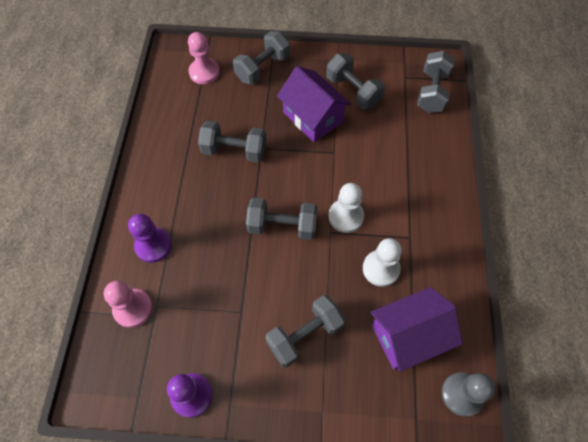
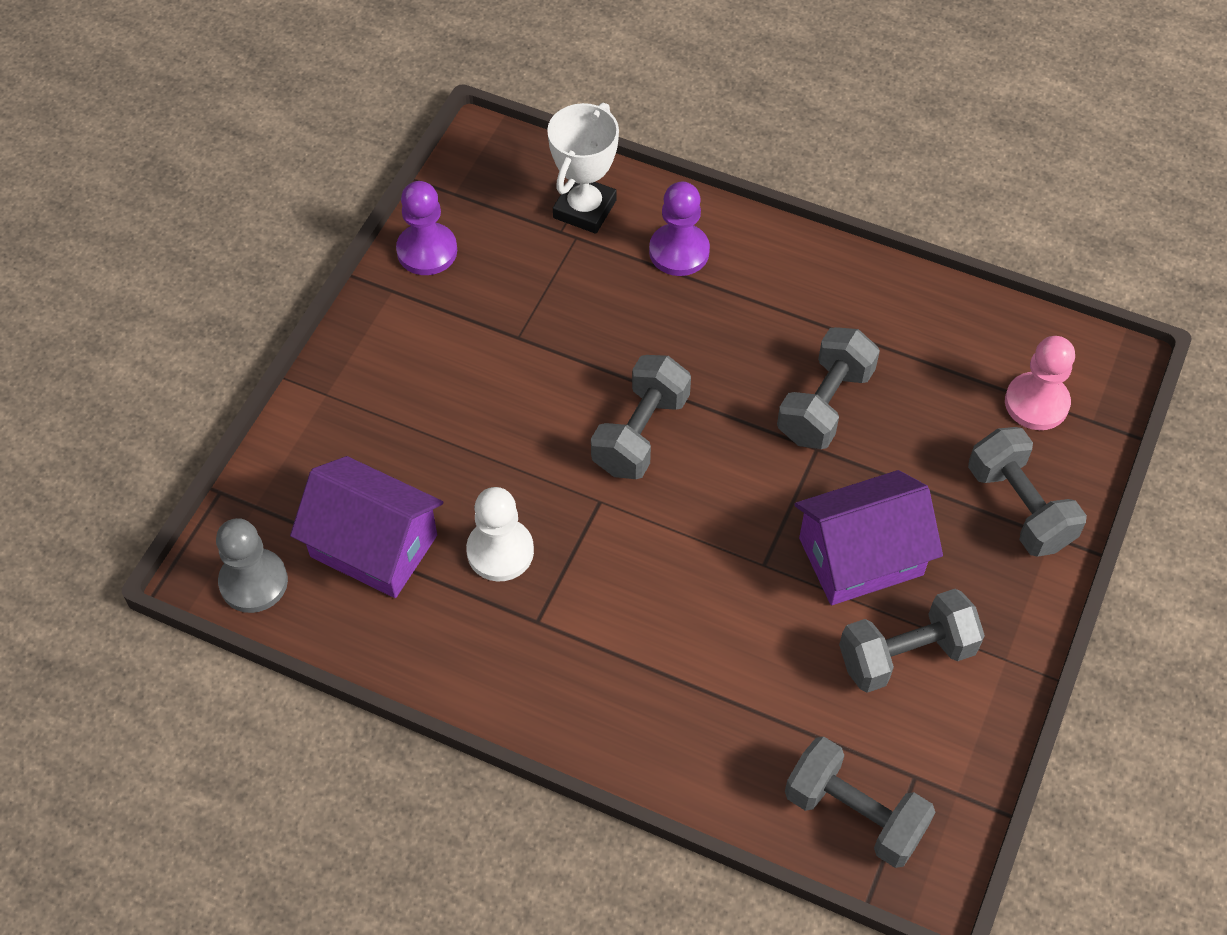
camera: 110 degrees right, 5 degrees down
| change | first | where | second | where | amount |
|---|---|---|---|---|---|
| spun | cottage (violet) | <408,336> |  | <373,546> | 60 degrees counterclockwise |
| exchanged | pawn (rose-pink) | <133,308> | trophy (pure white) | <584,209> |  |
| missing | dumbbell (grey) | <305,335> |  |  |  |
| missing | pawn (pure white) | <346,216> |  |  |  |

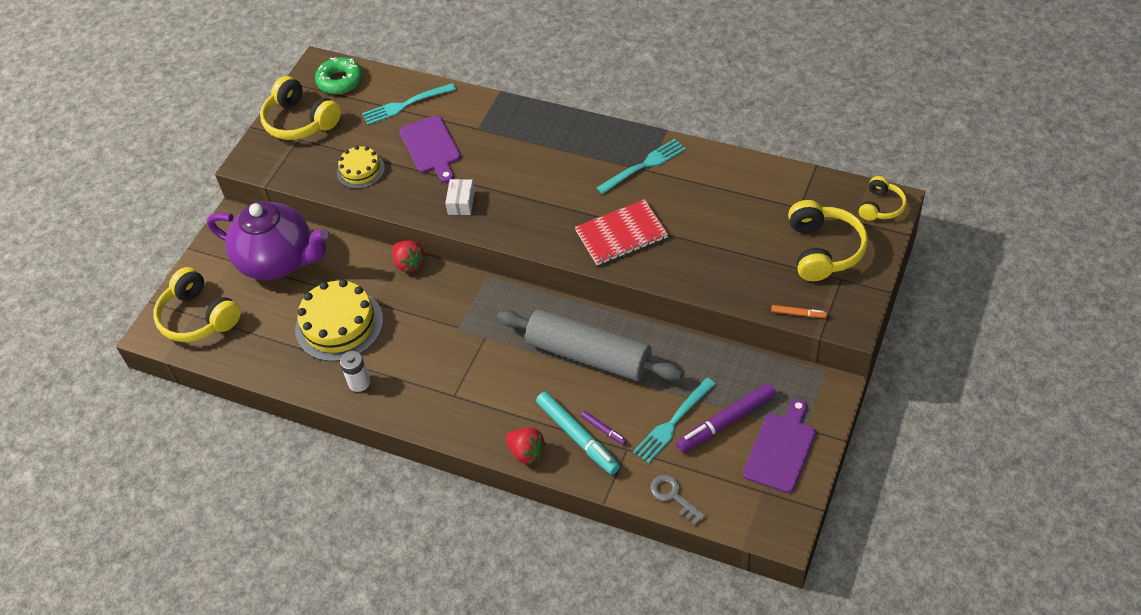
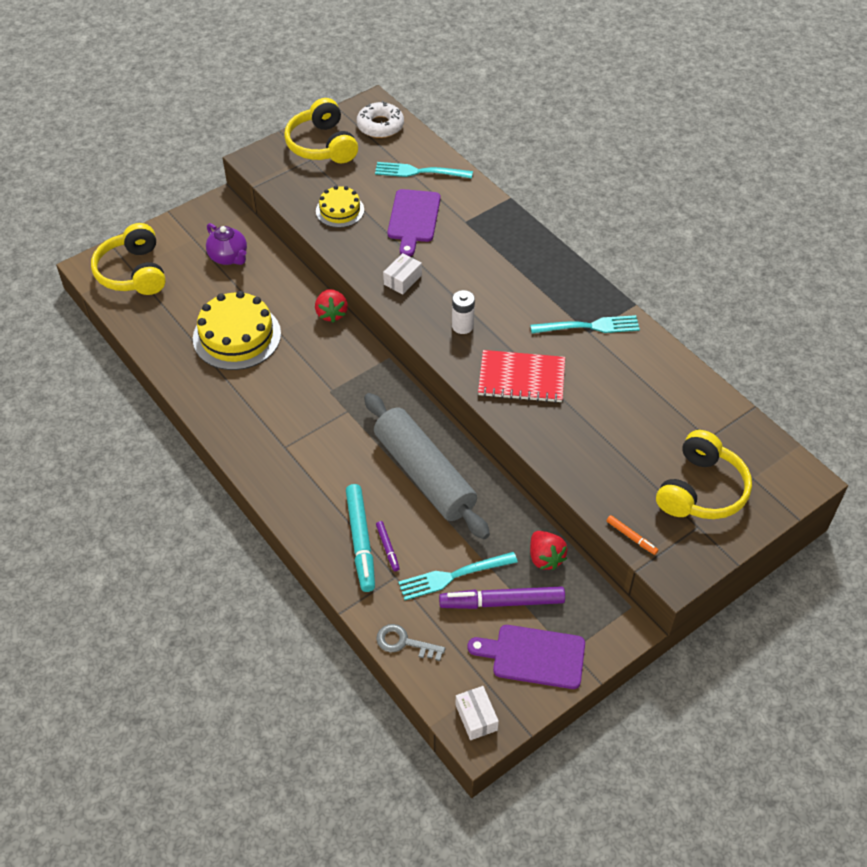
camera: 25 degrees right, 0 degrees up
| change | first | where | second | where | amount |
|---|---|---|---|---|---|
| size | china teapot (violet) | <278,261> |  | <229,257> | x0.50 |
| colour | doughnut (leaf-green) | <340,81> | doughnut (pure white) | <380,126> |  |
| spun | latchkey (grey) | <673,496> |  | <404,642> | 60 degrees counterclockwise |
| relocated | AA battery (pure white) | <359,382> |  | <462,326> |  |
| appeared |  |  | package (pure white) | <476,717> |  |
| spun | cutting board (violet) | <781,449> |  | <534,656> | 135 degrees counterclockwise |
| relocated | toy strawberry (crimson) | <526,452> |  | <545,558> |  |
| missing | headset (bright yellow) | <881,206> |  |  |  |

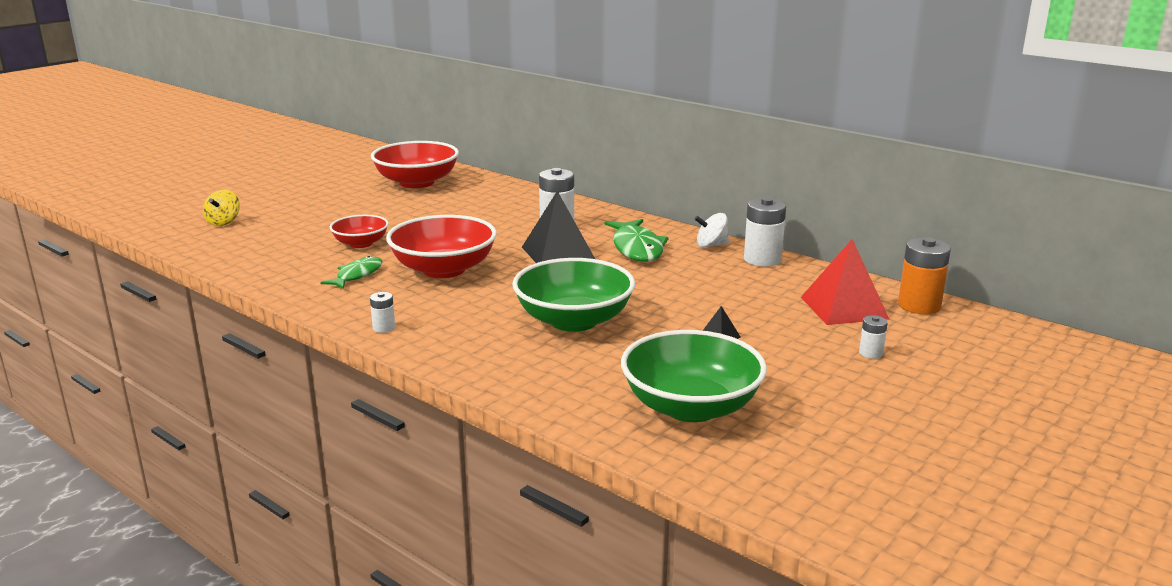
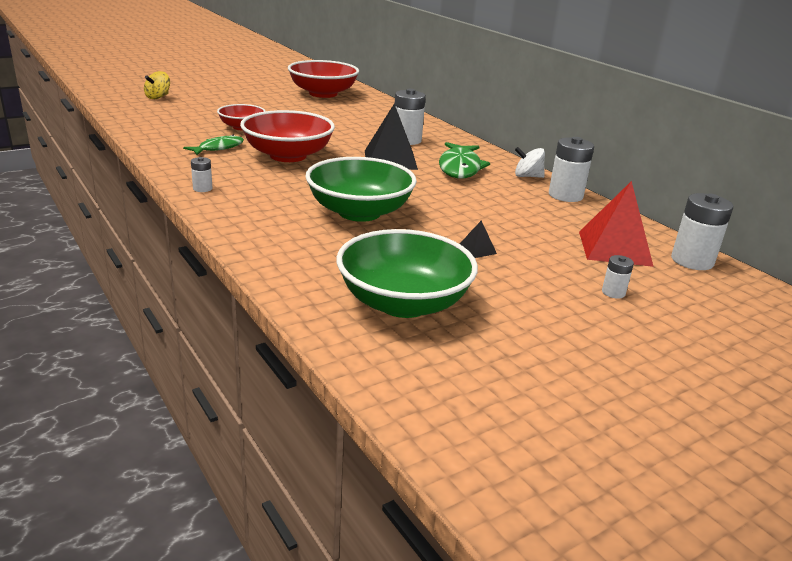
camera: 15 degrees right, 5 degrees up
| change | first | where | second | where | amount |
|---|---|---|---|---|---|
| colour | AA battery (orange) | <919,306> | AA battery (pure white) | <692,261> |  |

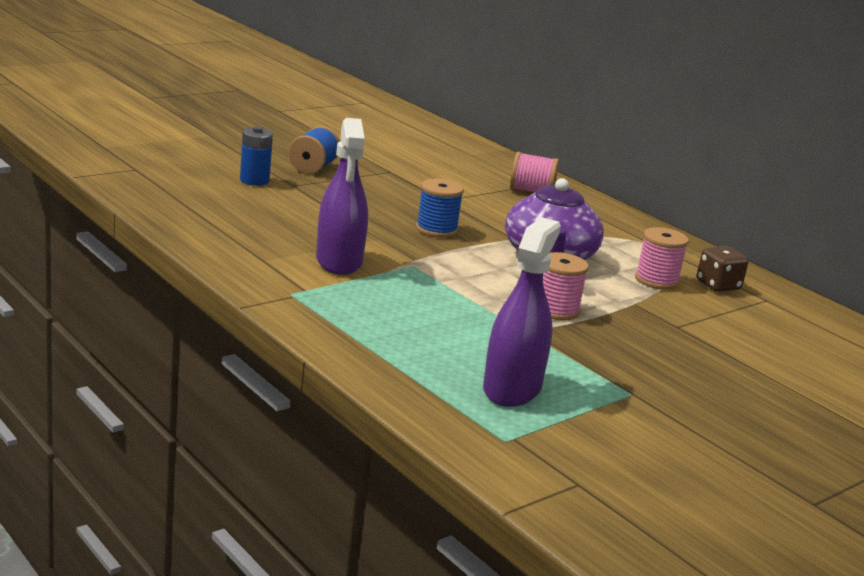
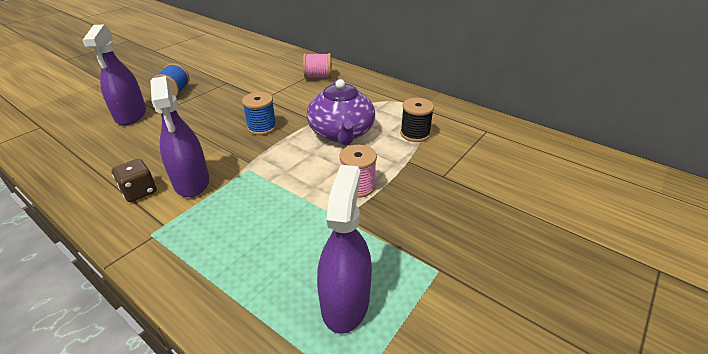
camera: 10 degrees left, 15 degrees up
| change | first | where | second | where | amount |
|---|---|---|---|---|---|
| exchanged | AA battery (royal blue) | <254,180> | spray cleaner (violet) | <131,115> |  |
| relocated | die (russet) | <718,285> |  | <139,191> |  |
| colour | spool (rose-pink) | <656,280> | spool (black) | <415,134> |  |

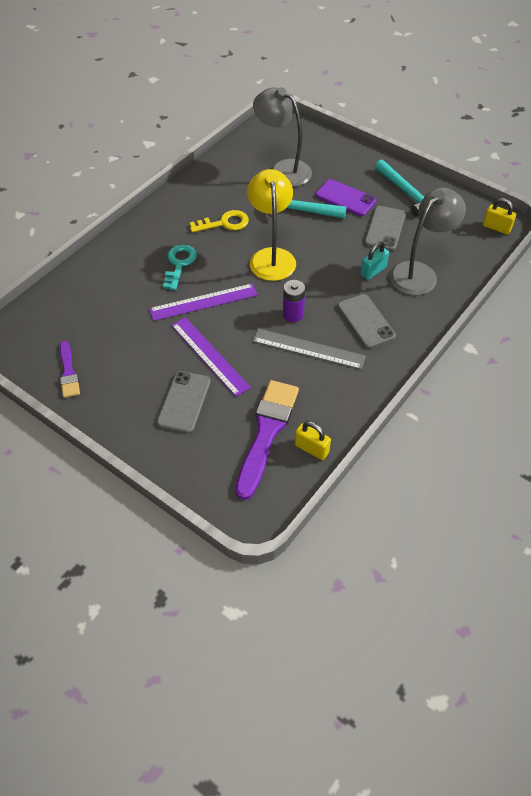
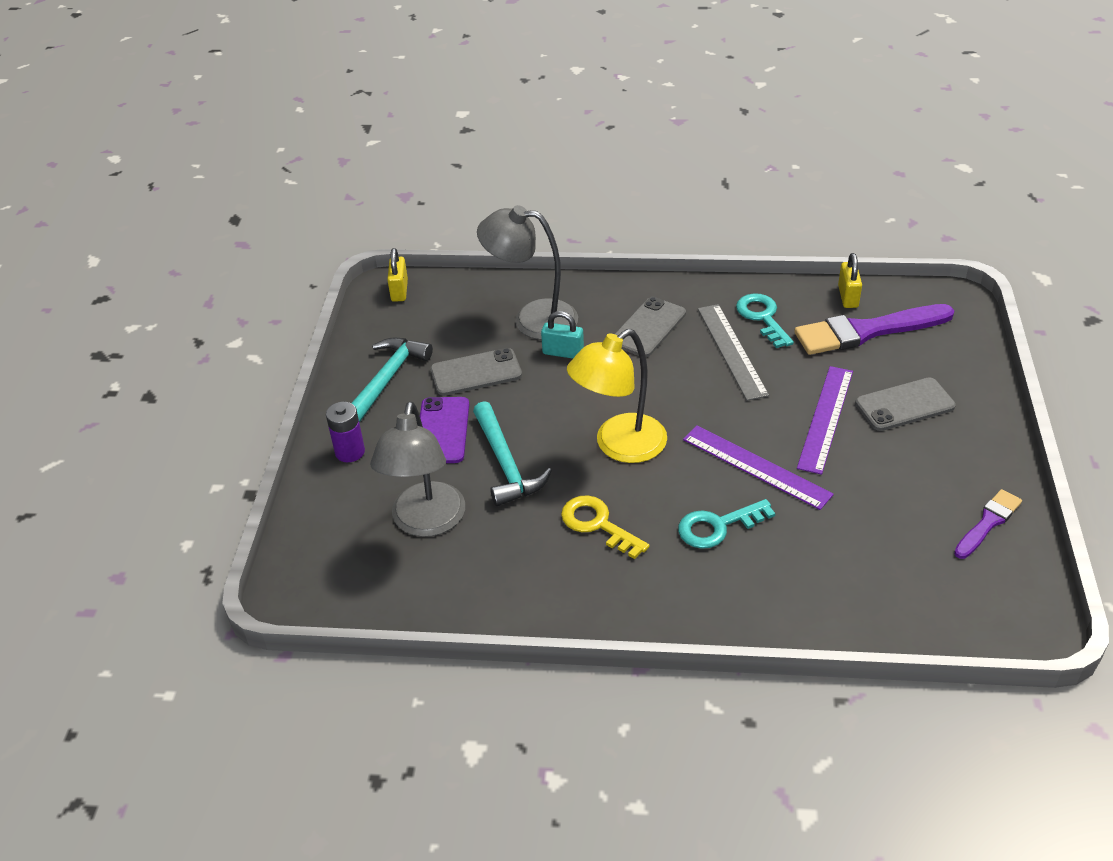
camera: 120 degrees left, 10 degrees down
| change | first | where | second | where | amount |
|---|---|---|---|---|---|
| relocated | AA battery (violet) | <293,314> |  | <350,452> |  |
| appeared |  |  | latchkey (turquoise) | <762,317> |  |

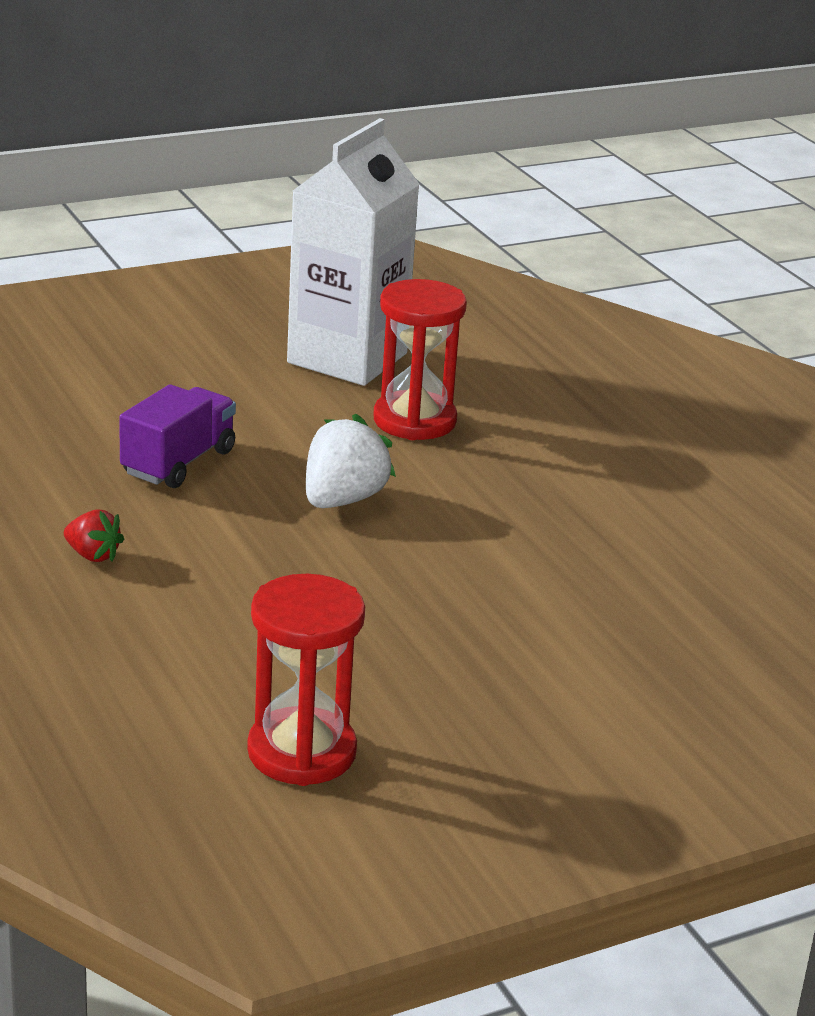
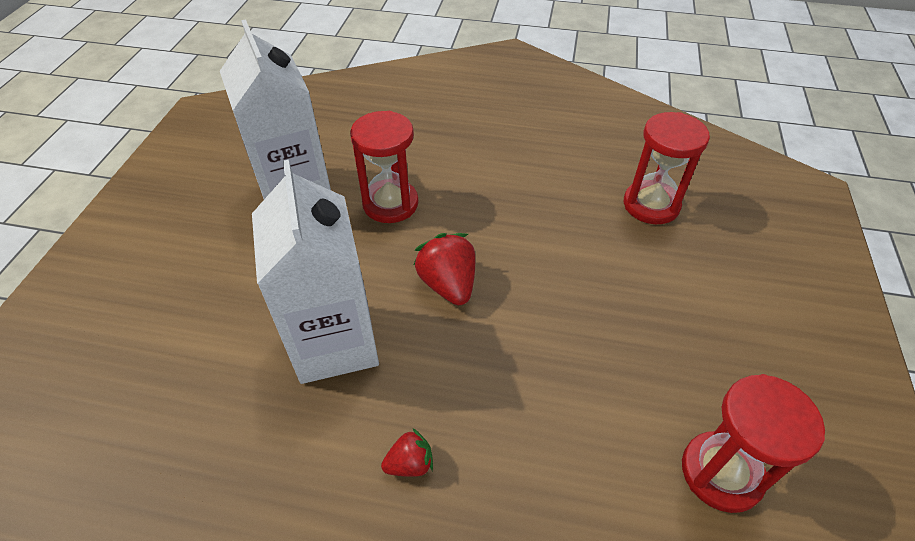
camera: 50 degrees left, 20 degrees up
| change | first | where | second | where | amount |
|---|---|---|---|---|---|
| exchanged | lorry (violet) | <178,462> | juice carton (pure white) | <334,343> |  |
| colour | toy strawberry (pure white) | <343,500> | toy strawberry (crimson) | <448,284> |  |
| appeared |  |  | sandglass (crimson) | <651,205> |  |

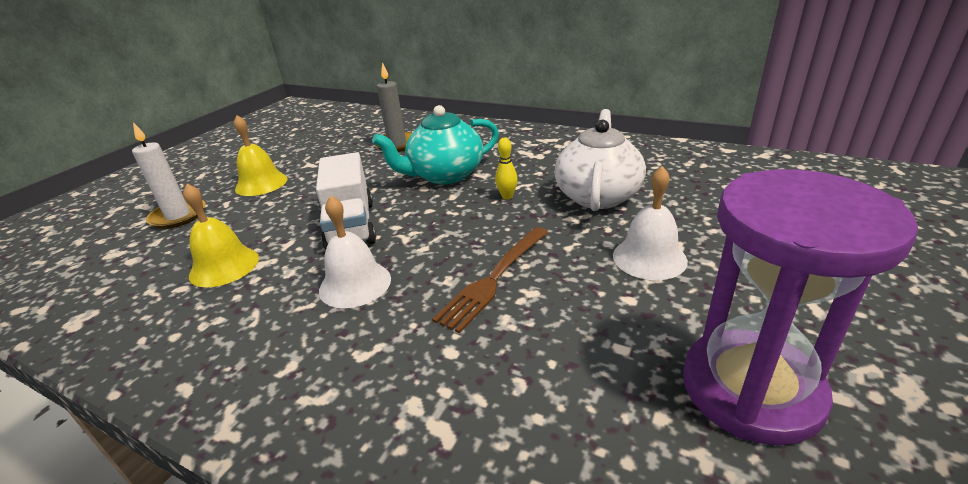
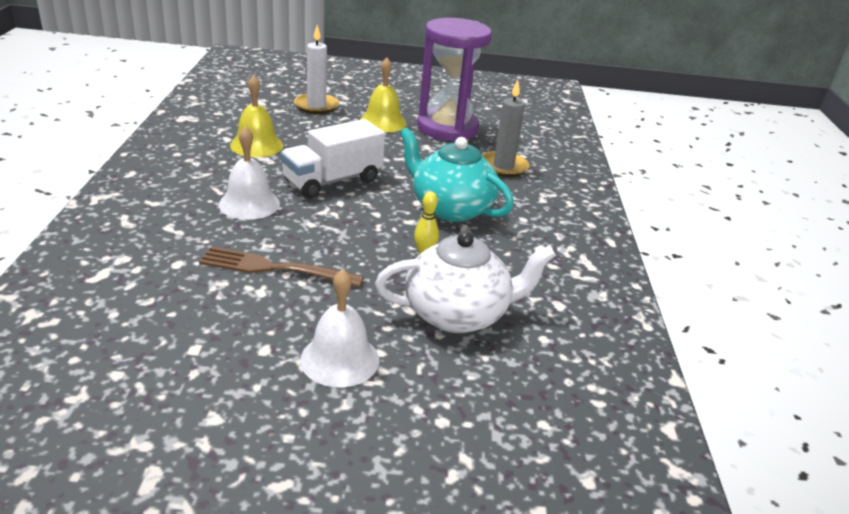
camera: 60 degrees right, 0 degrees up
| change | first | where | second | where | amount |
|---|---|---|---|---|---|
| relocated | sandglass (violet) | <751,389> |  | <447,128> |  |

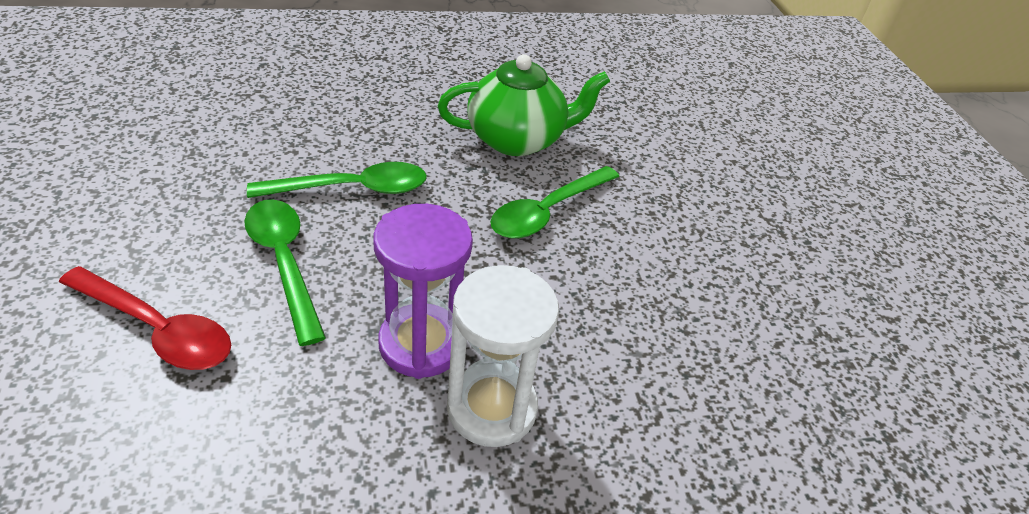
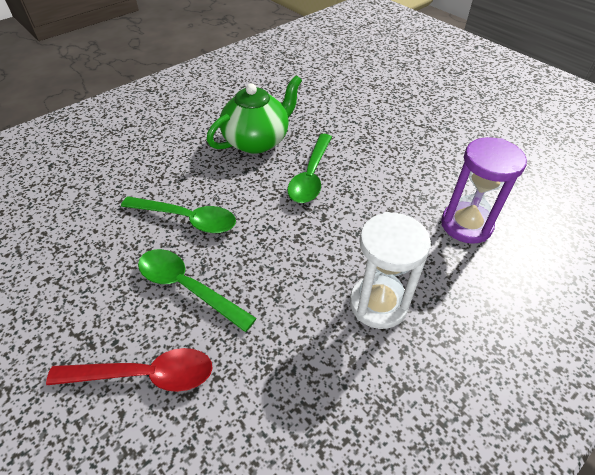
camera: 25 degrees left, 5 degrees up
| change | first | where | second | where | amount |
|---|---|---|---|---|---|
| spun | spoon (leaf-green) | <352,189> |  | <187,219> | 60 degrees clockwise |
| relocated | sandglass (violet) | <421,344> |  | <466,225> |  |

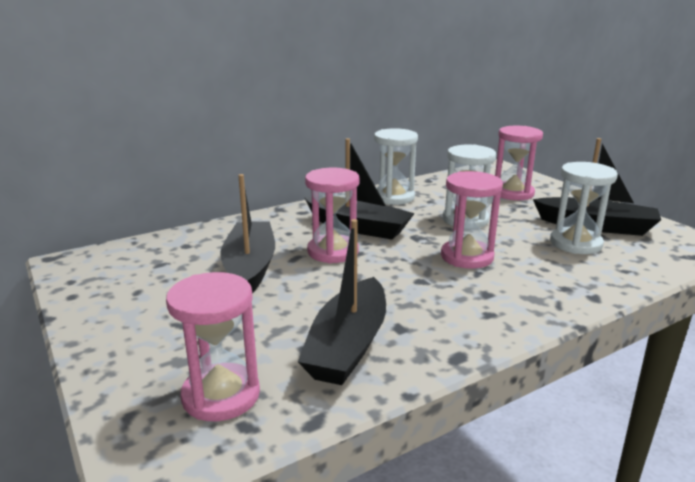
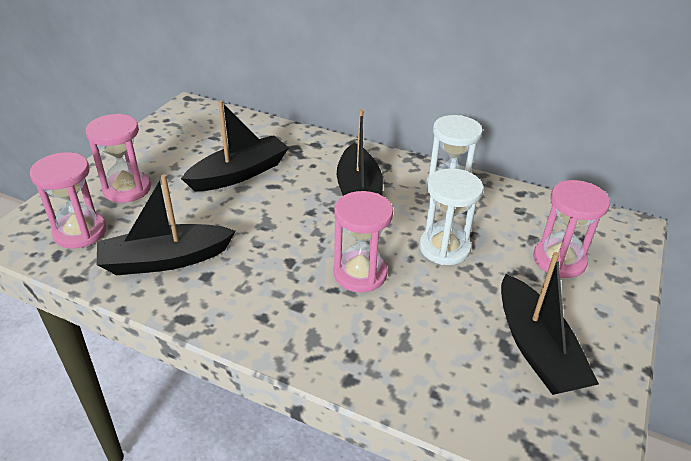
camera: 55 degrees right, 15 degrees up
| change | first | where | second | where | amount |
|---|---|---|---|---|---|
| relocated | sandglass (rose-pink) | <333,251> |  | <127,189> |  |
| missing | sandglass (pure white) | <575,243> |  |  |  |

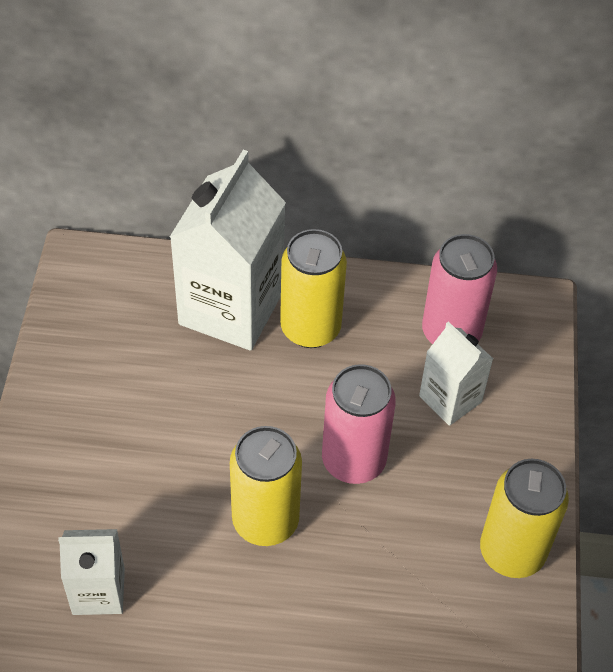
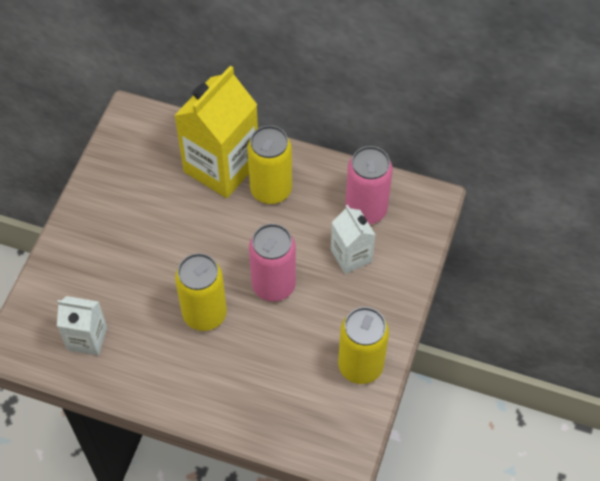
camera: 15 degrees right, 5 degrees up
| change | first | where | second | where | amount |
|---|---|---|---|---|---|
| colour | juice carton (pure white) | <231,308> | juice carton (bright yellow) | <221,166> |  |

